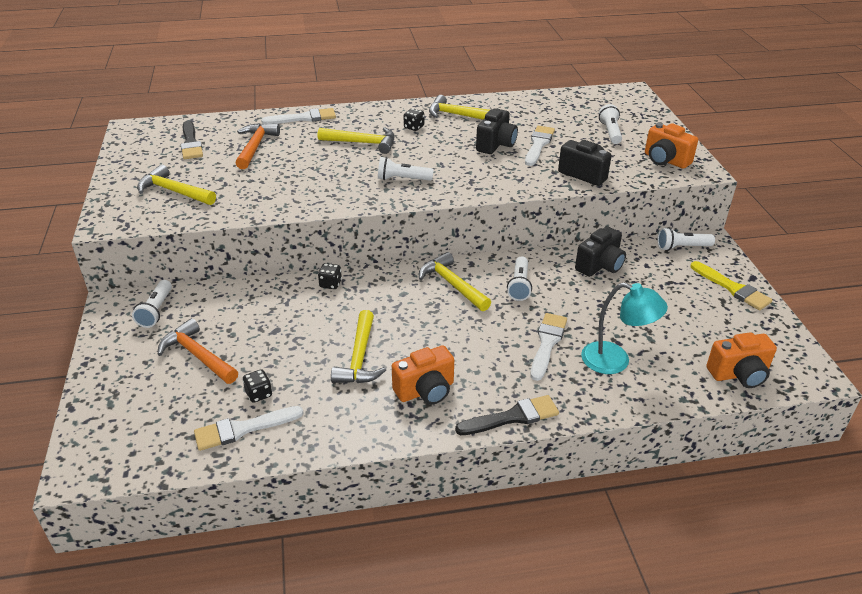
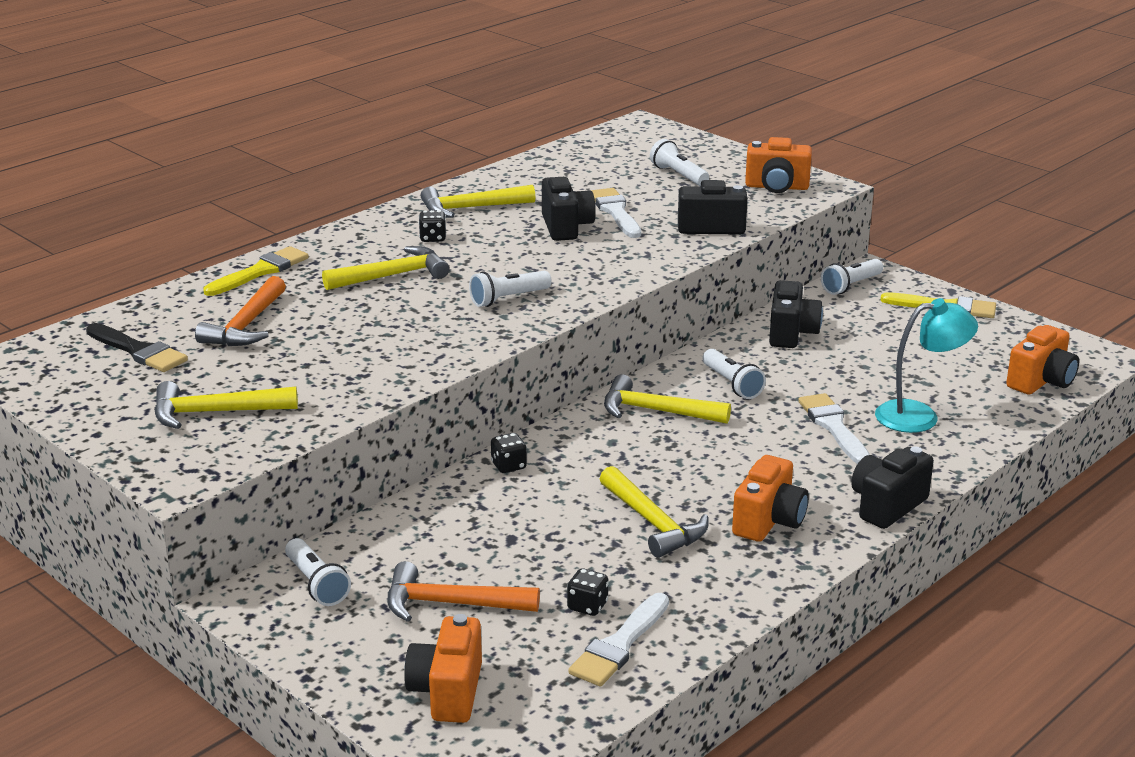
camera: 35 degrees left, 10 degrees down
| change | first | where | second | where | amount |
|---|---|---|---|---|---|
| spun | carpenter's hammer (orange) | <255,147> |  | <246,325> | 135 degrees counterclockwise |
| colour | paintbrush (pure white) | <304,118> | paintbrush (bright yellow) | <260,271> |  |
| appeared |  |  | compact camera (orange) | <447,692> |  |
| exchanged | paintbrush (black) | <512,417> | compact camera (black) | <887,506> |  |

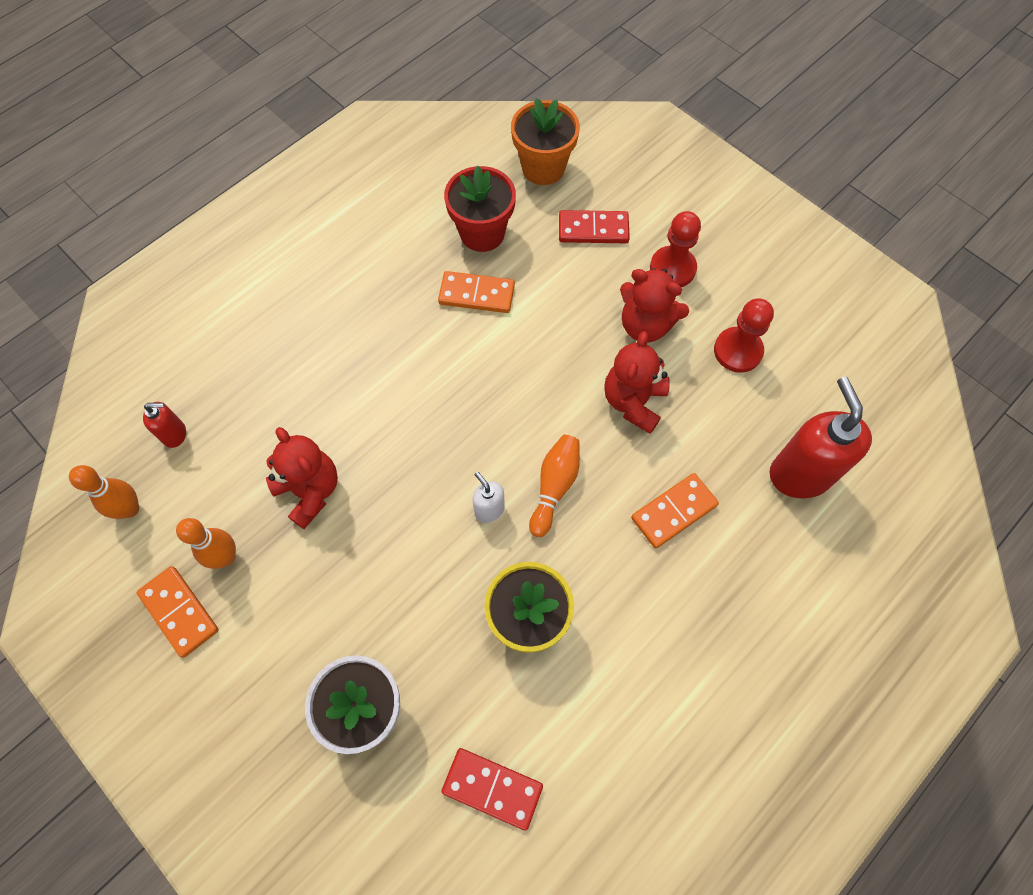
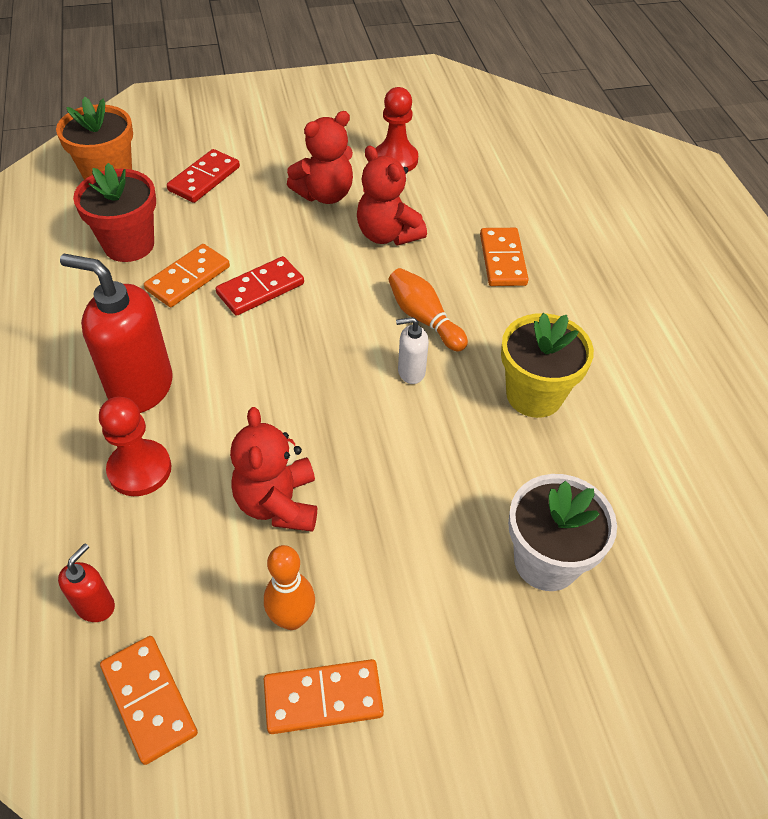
camera: 60 degrees left, 15 degrees down
| change | first | where | second | where | amount |
|---|---|---|---|---|---|
| relocated | soap pump (crimson) | <799,474> |  | <140,388> |  |
| relocated | pawn (crimson) | <672,268> |  | <140,469> |  |
| exchanged | bowling pin (orange) | <130,509> | domino (orange) | <149,700> |  |
| relocated | domino (crimson) | <492,788> |  | <260,289> |  |
| spun | teddy (crimson) | <310,491> |  | <278,503> | 90 degrees counterclockwise |

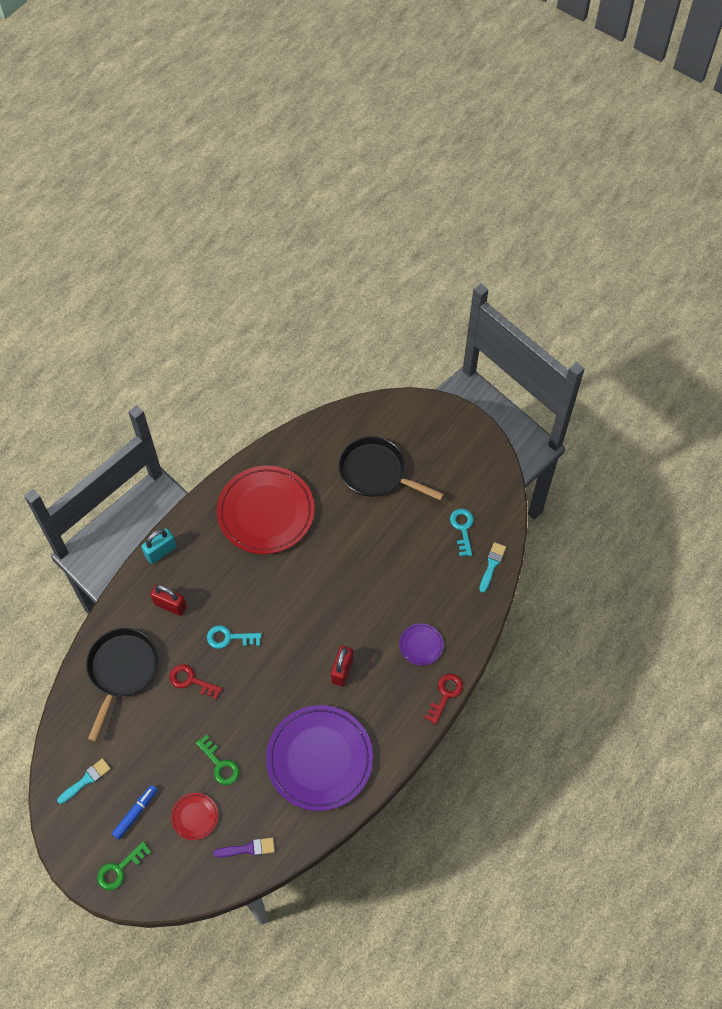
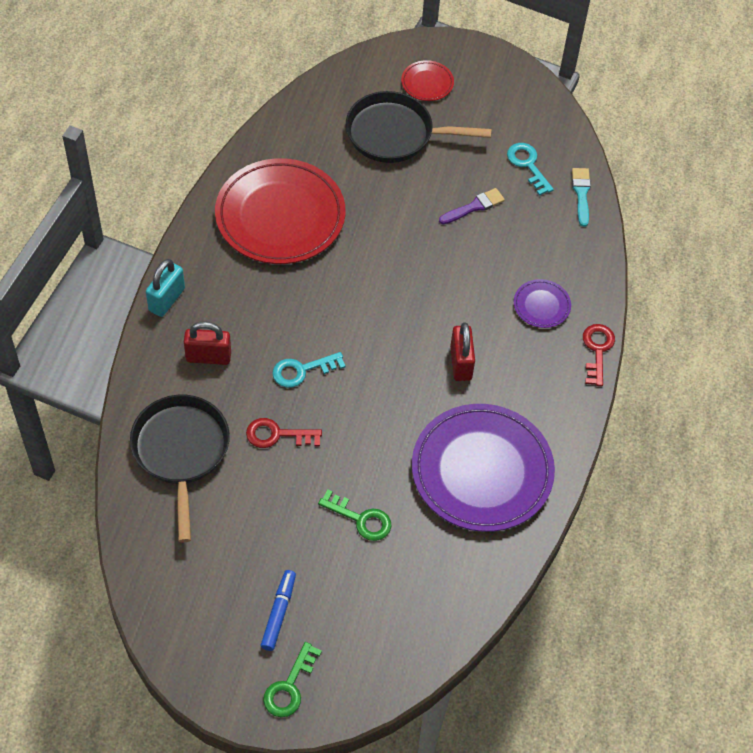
camera: 25 degrees left, 5 degrees down
| change | first | where | second | where | amount |
|---|---|---|---|---|---|
| relocated | dinner plate (crimson) | <195,817> |  | <427,83> |  |
| relocated | paintbrush (violet) | <248,849> |  | <474,207> |  |
| missing | paintbrush (turquoise) | <86,780> |  |  |  |

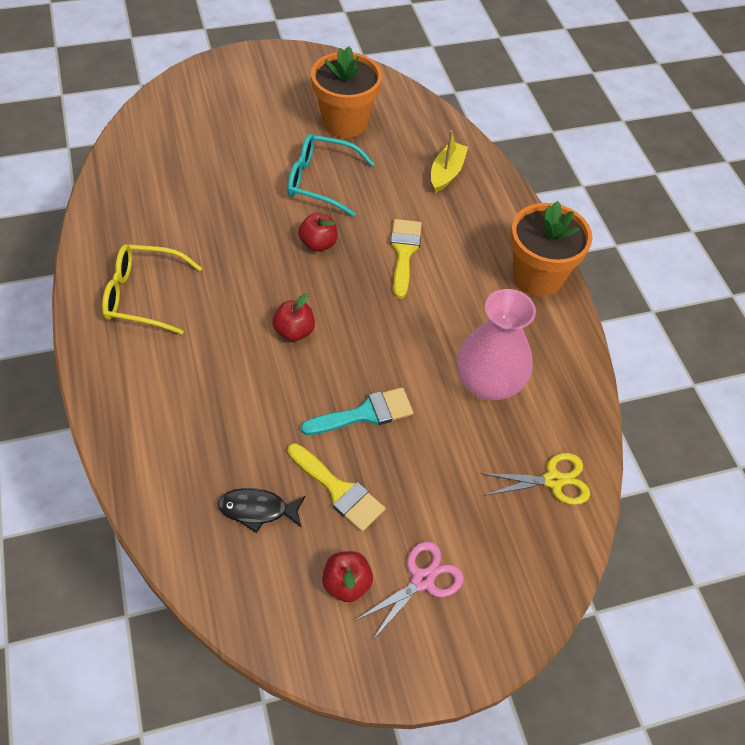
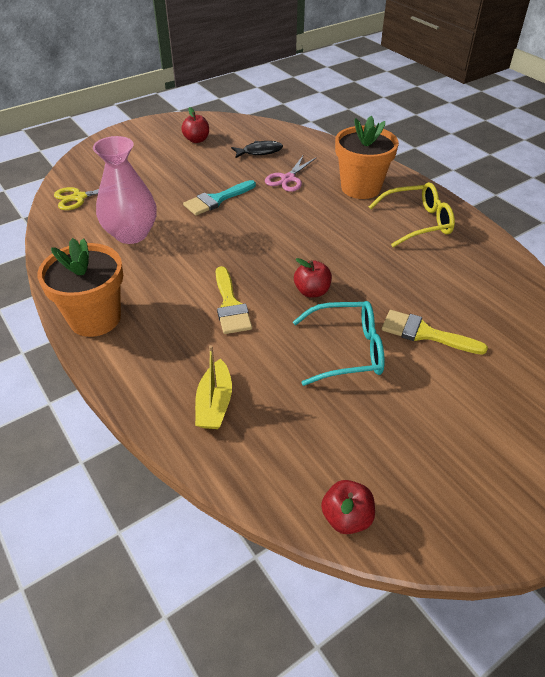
camera: 165 degrees right, 10 degrees down
| change | first | where | second | where | amount |
|---|---|---|---|---|---|
| relocated | scissors (rose-pink) | <422,580> |  | <288,179> |  |
| relocated | apple fruit (crimson) | <294,331> |  | <346,517> |  |
| relocated | potted plant (orange) | <345,122> |  | <360,188> |  |
| relocated | paintbrush (bright yellow) | <338,490> |  | <425,333> |  |

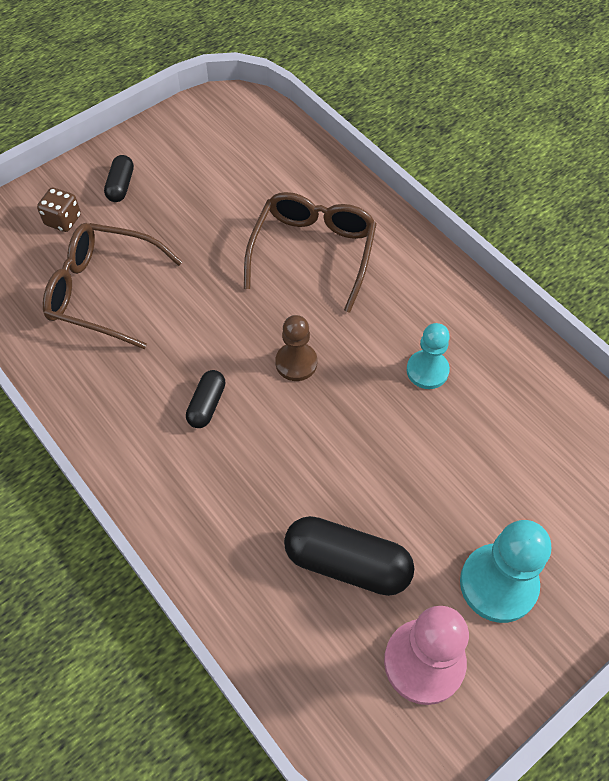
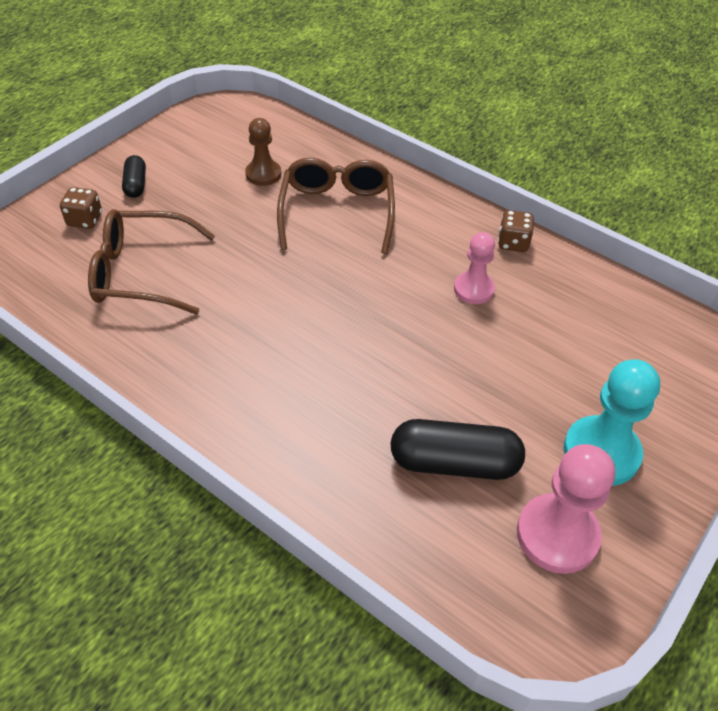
camera: 15 degrees left, 10 degrees down
| change | first | where | second | where | amount |
|---|---|---|---|---|---|
| relocated | pawn (russet) | <296,363> |  | <263,174> |  |
| colour | pawn (turquoise) | <427,370> | pawn (rose-pink) | <473,289> |  |
| appeared |  |  | die (russet) | <513,243> |  |
| missing | capsule (black) | <207,404> |  |  |  |

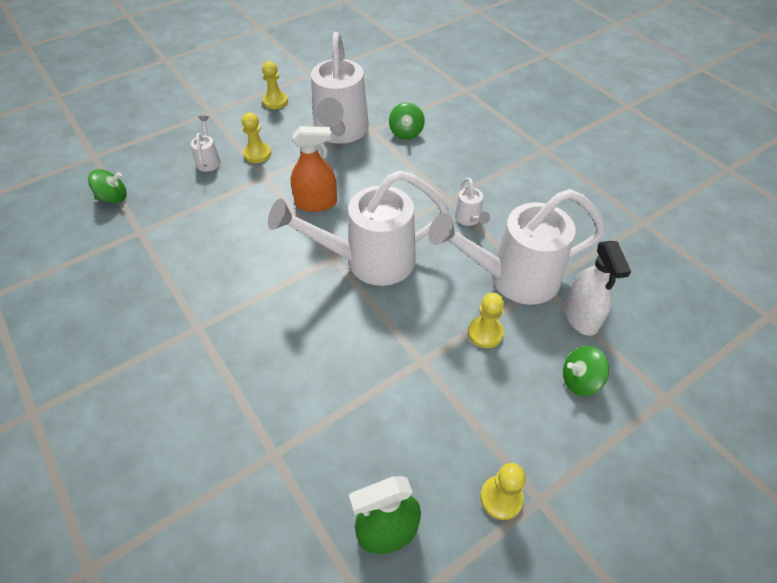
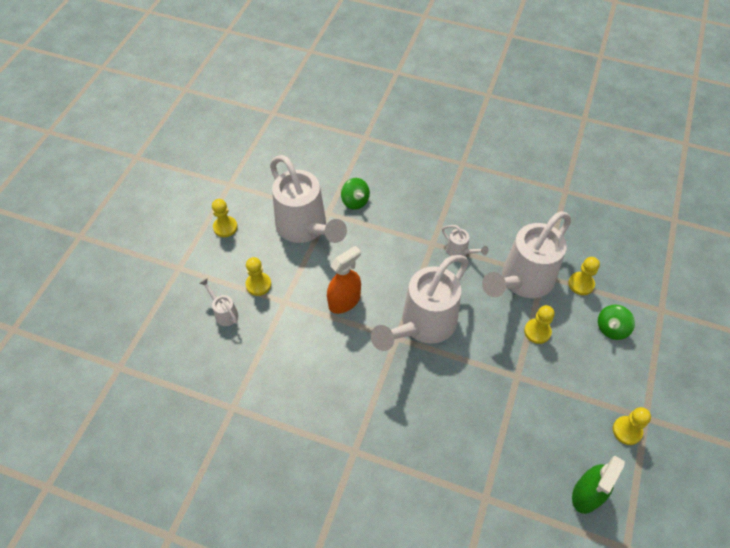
camera: 35 degrees left, 5 degrees up
| change | first | where | second | where | amount |
|---|---|---|---|---|---|
| exchanged | spray cleaner (pure white) | <581,316> | pawn (bright yellow) | <581,284> |  |
| missing | toy top (leaf-green) | <113,197> |  |  |  |

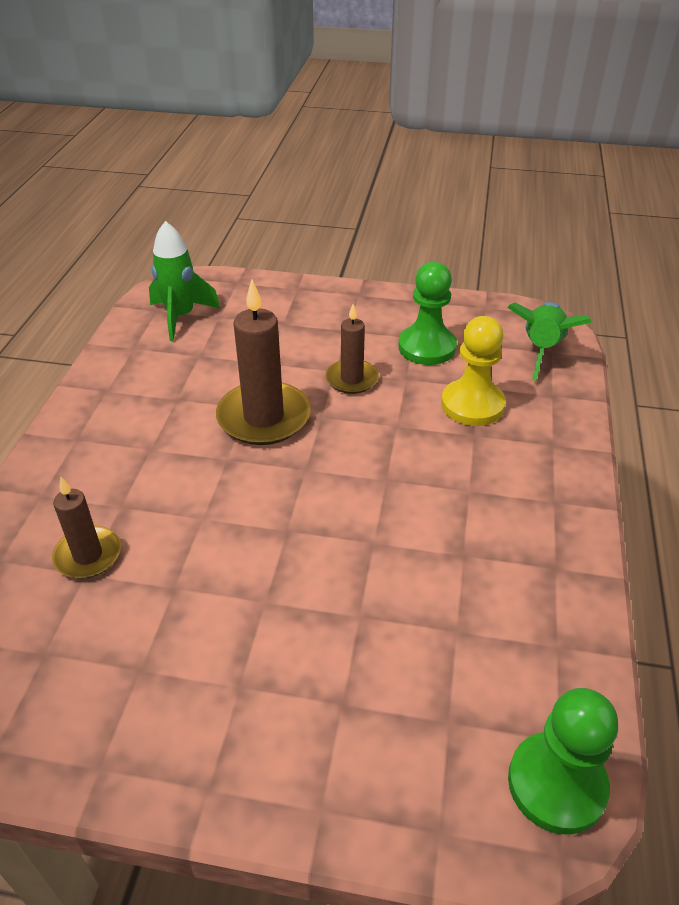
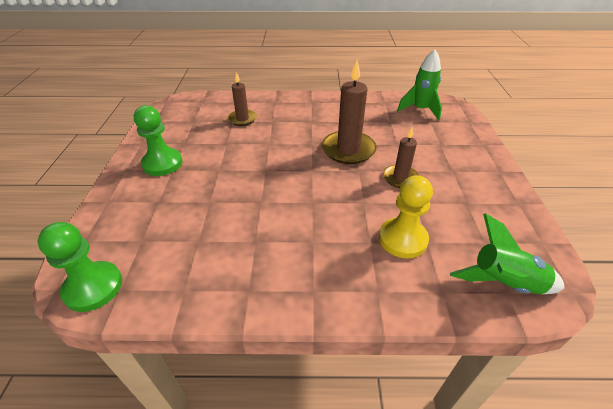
camera: 80 degrees right, 0 degrees up
| change | first | where | second | where | amount |
|---|---|---|---|---|---|
| relocated | pawn (leaf-green) | <427,347> |  | <162,163> |  |

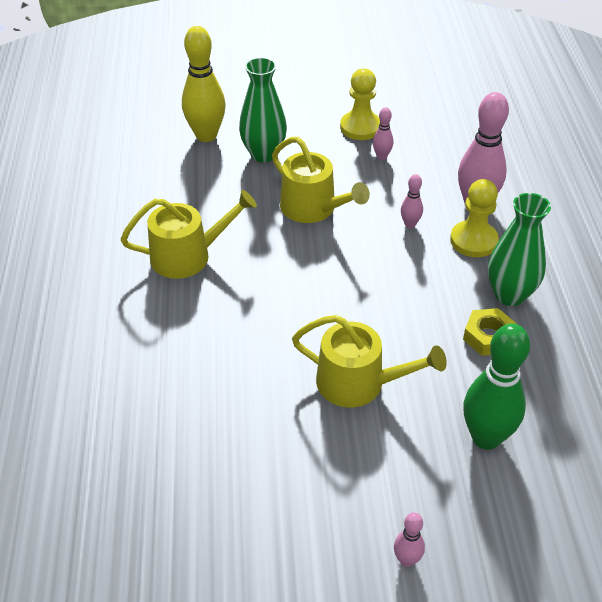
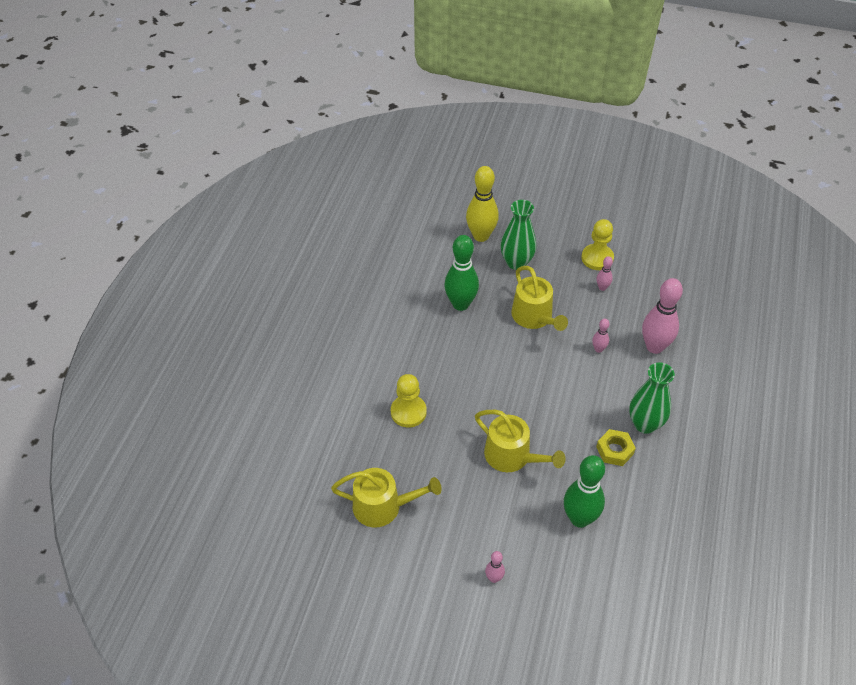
camera: 20 degrees right, 5 degrees up
| change | first | where | second | where | amount |
|---|---|---|---|---|---|
| relocated | watering can (bright yellow) | <188,256> |  | <383,506> |  |
| relocated | pawn (bright yellow) | <473,241> |  | <408,412> |  |
| appeared |  |  | bowling pin (leaf-green) | <460,304> |  |

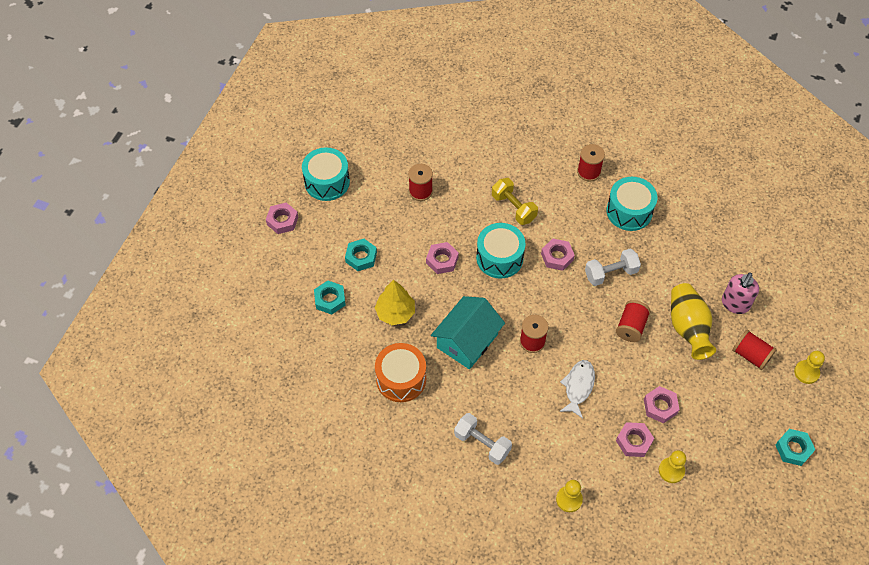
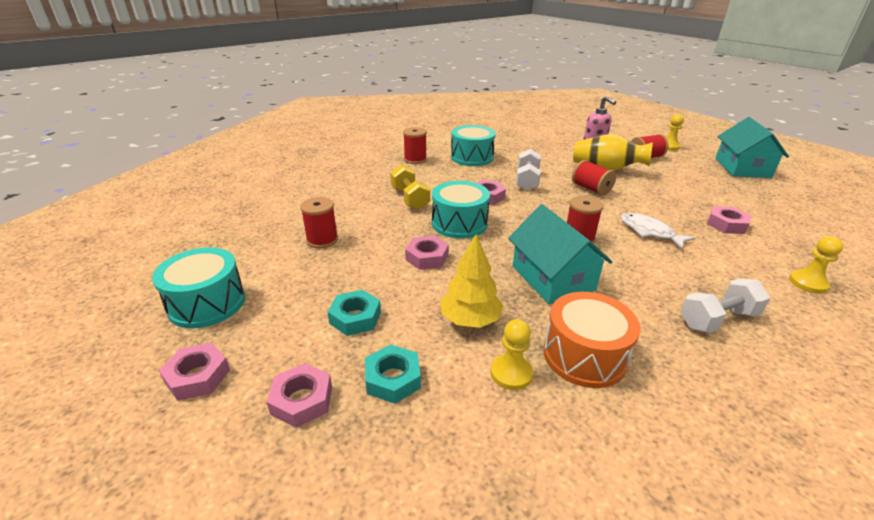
camera: 60 degrees left, 25 degrees down
| change | first | where | second | where | amount |
|---|---|---|---|---|---|
| relocated | hex nut (rose-pink) | <660,406> |  | <302,400> |  |
| spun | dumbbell (bright yellow) | <513,208> |  | <410,199> | 75 degrees clockwise |
| relocated | pawn (bright yellow) | <671,470> |  | <511,373> |  |
| exchanged | hex nut (turquoise) | <793,449> | cottage (turquoise) | <742,168> |  |

